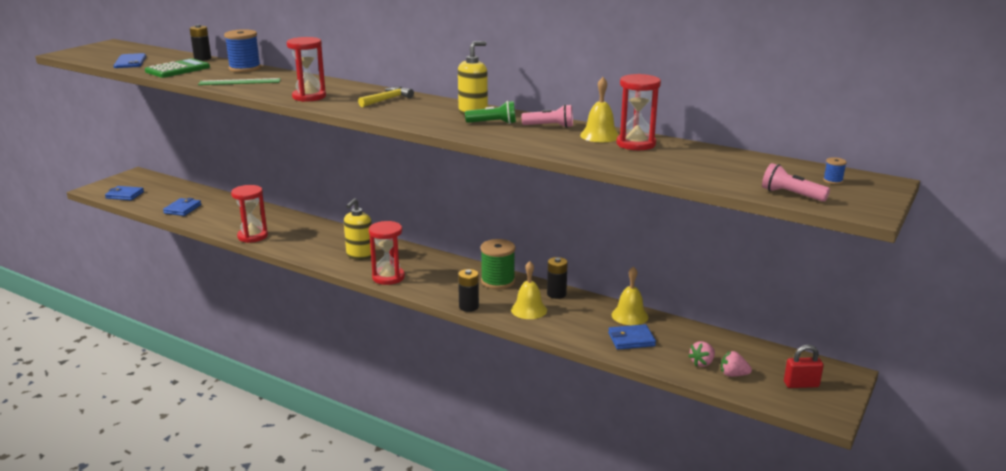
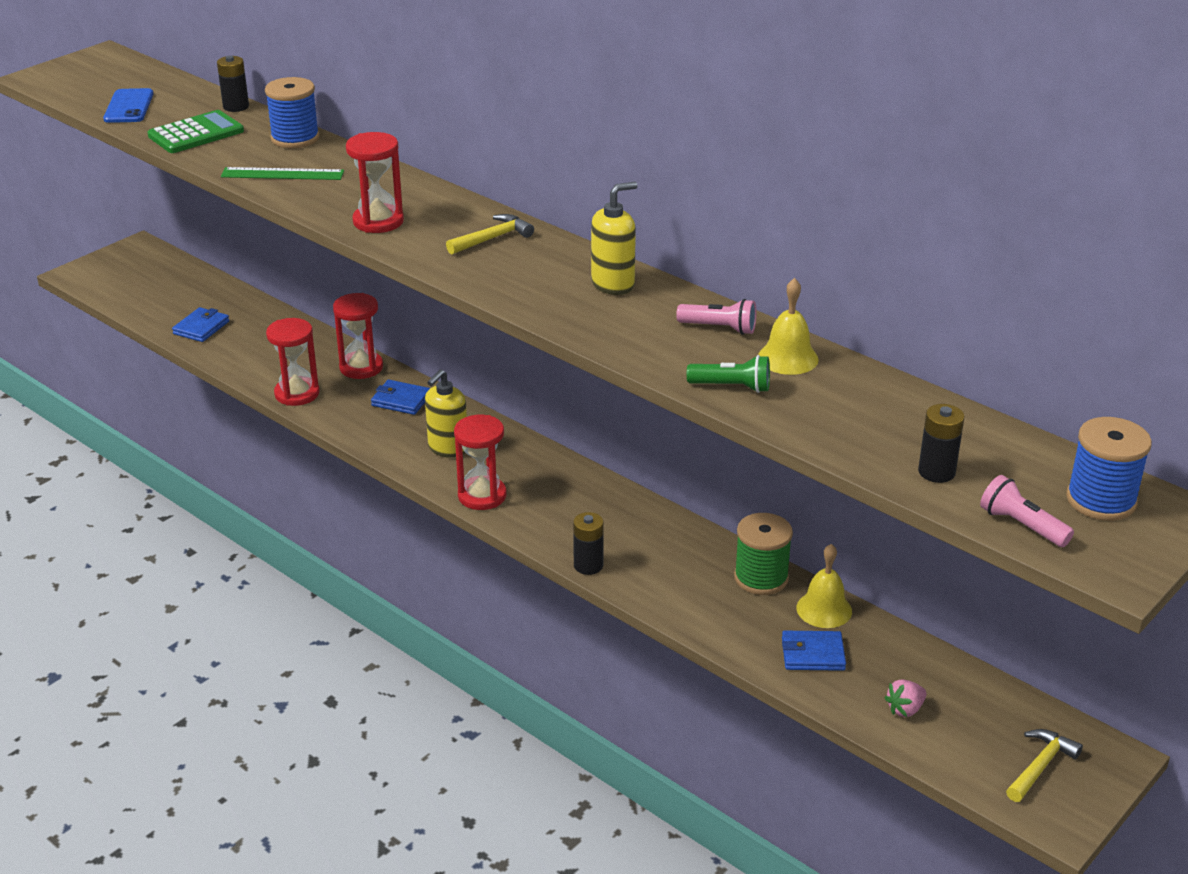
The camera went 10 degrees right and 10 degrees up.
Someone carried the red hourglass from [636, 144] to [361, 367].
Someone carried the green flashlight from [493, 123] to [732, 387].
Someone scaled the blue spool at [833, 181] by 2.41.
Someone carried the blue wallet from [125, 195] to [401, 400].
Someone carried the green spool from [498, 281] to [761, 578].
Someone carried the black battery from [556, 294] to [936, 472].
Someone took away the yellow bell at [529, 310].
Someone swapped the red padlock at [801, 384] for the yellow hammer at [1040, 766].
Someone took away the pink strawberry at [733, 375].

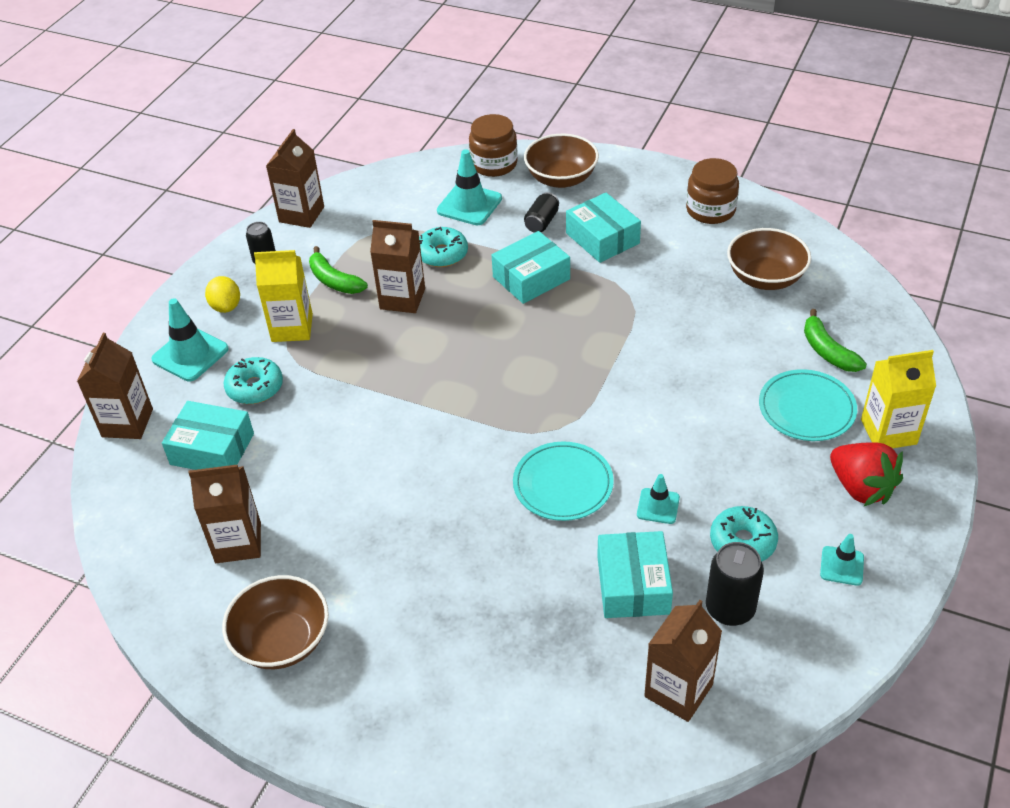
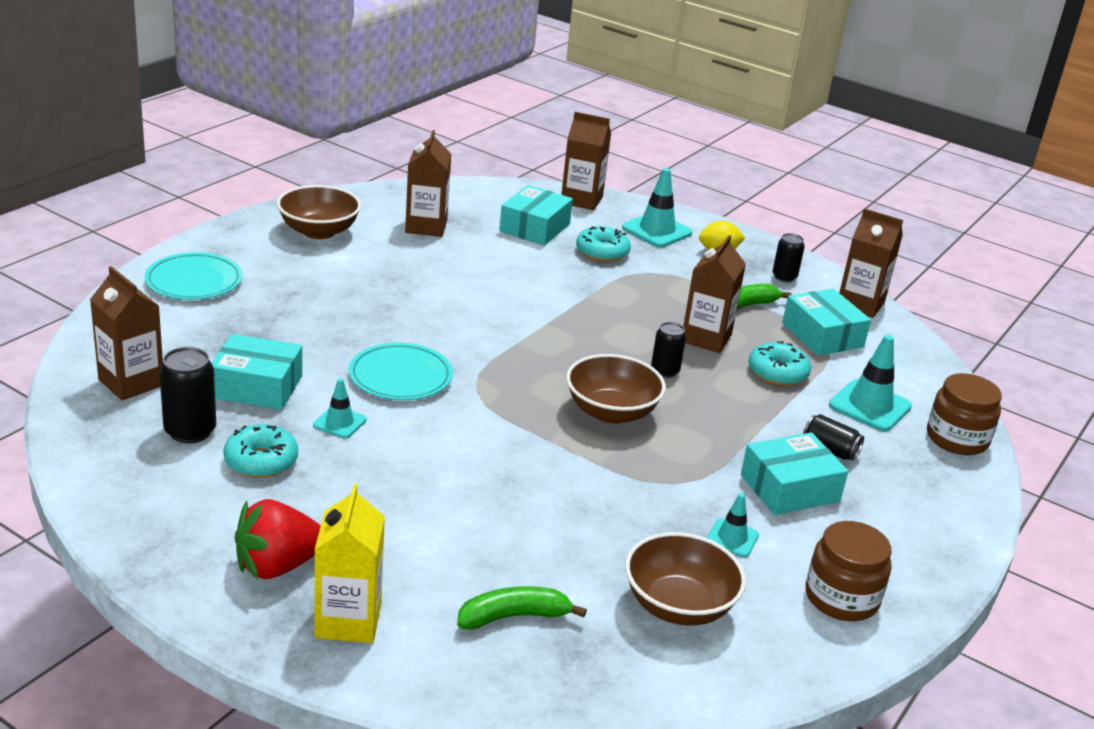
The camera went 95 degrees right and 15 degrees down.
Someone carried the brown bowl from [561, 178] to [611, 412].
Someone carried the turquoise box from [531, 278] to [822, 335].
Someone took away the yellow carton at [292, 328].
Someone carried the turquoise plate from [806, 409] to [194, 281].
Someone carried the turquoise traffic cone from [842, 566] to [732, 538].
Someone put down the black can at [665, 371].

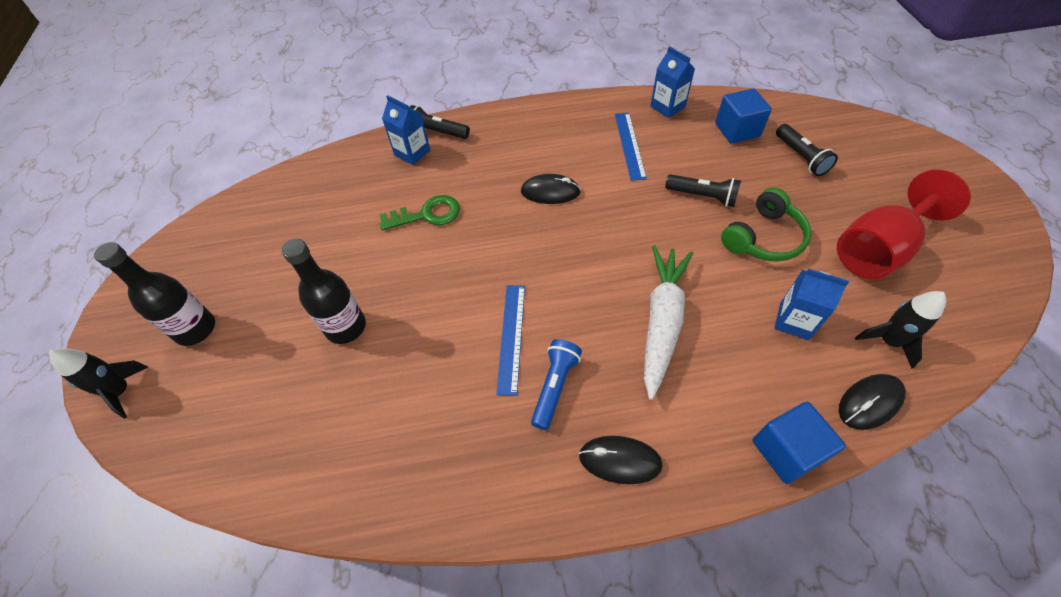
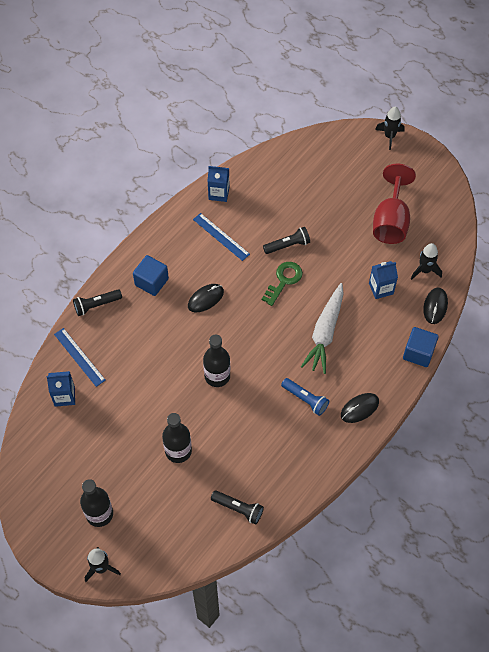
The camera went 45 degrees left and 5 degrees up.
Someone carried the blue cube from [737, 130] to [151, 282].
Someone carried the blue carton from [412, 153] to [64, 396].
Someone carried the black flashlight from [801, 157] to [238, 509].
Someone took away the green headphones at [764, 238].
Someone carried the green key from [427, 214] to [284, 280].
Someone rotated the white carrot at [661, 322] by 135 degrees counterclockwise.
Someone carried the blue ruler from [511, 337] to [79, 357].
Someone rotated the blue flashlight at [555, 386] by 150 degrees clockwise.
Someone put down the black rocket at [389, 136].
Someone put down the black bottle at [217, 376].

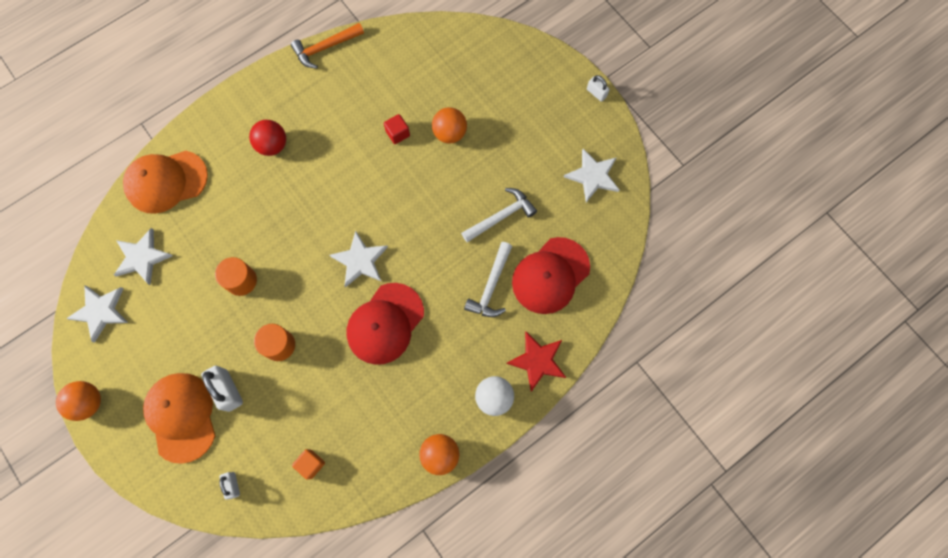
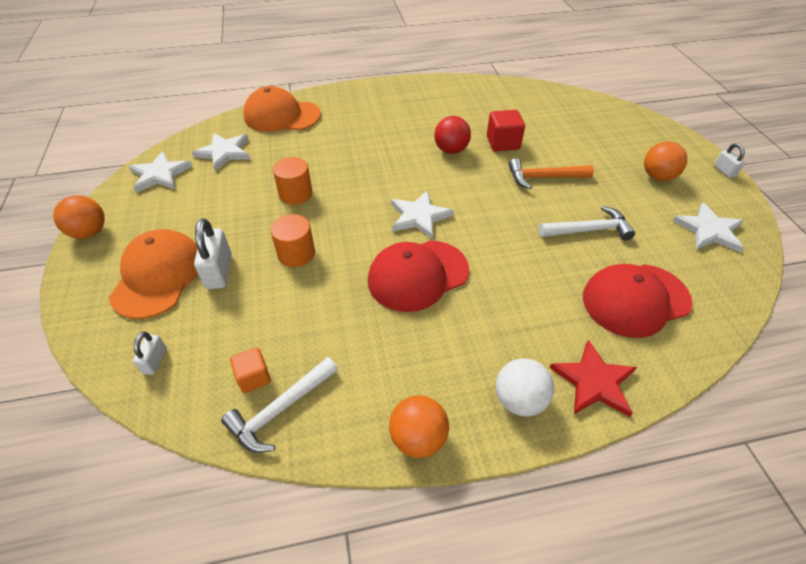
The camera went 25 degrees right and 25 degrees down.
Someone carried the orange hammer from [325, 48] to [543, 177].
Someone carried the orange ball from [450, 133] to [657, 176].
Someone scaled the red cube at [397, 133] by 1.50.
Someone carried the red ball from [272, 145] to [451, 150].
Someone carried the white hammer from [491, 286] to [280, 410].

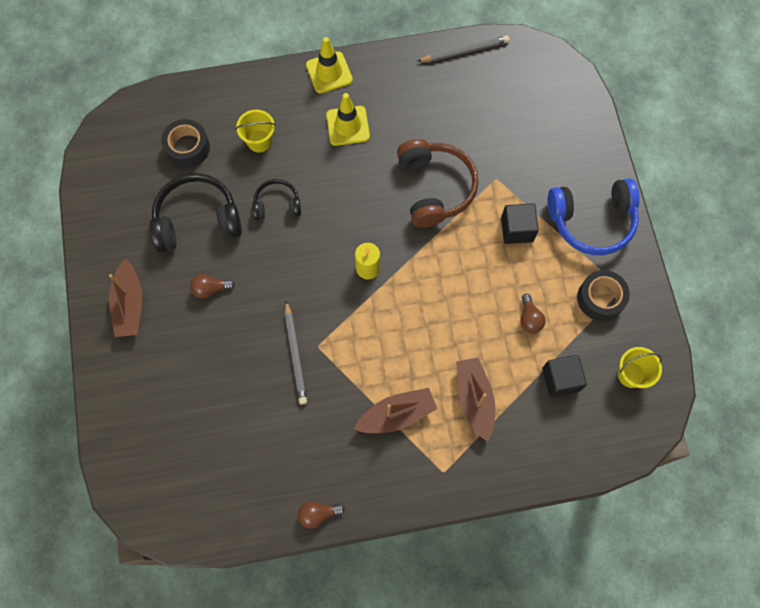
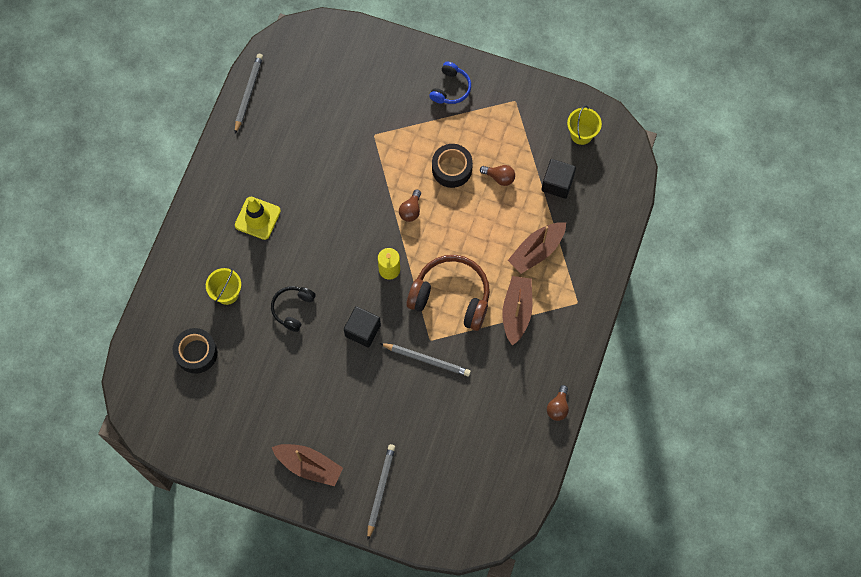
The camera went 60 degrees left and 0 degrees up.
Someone took away the yellow traffic cone at [329, 72].
Someone carried the brown headphones from [434, 188] to [451, 296].
Someone took away the black headphones at [197, 220].
Someone scaled the blue headphones at [592, 221] by 0.56.
Someone carried the black cube from [517, 229] to [363, 330].
Someone carried the black tape from [600, 298] to [452, 168].
Someone carried the brown light bulb from [210, 289] to [411, 210].
Someone rotated the brown boat at [474, 399] by 60 degrees counterclockwise.
Someone put down the grey pencil at [380, 490].

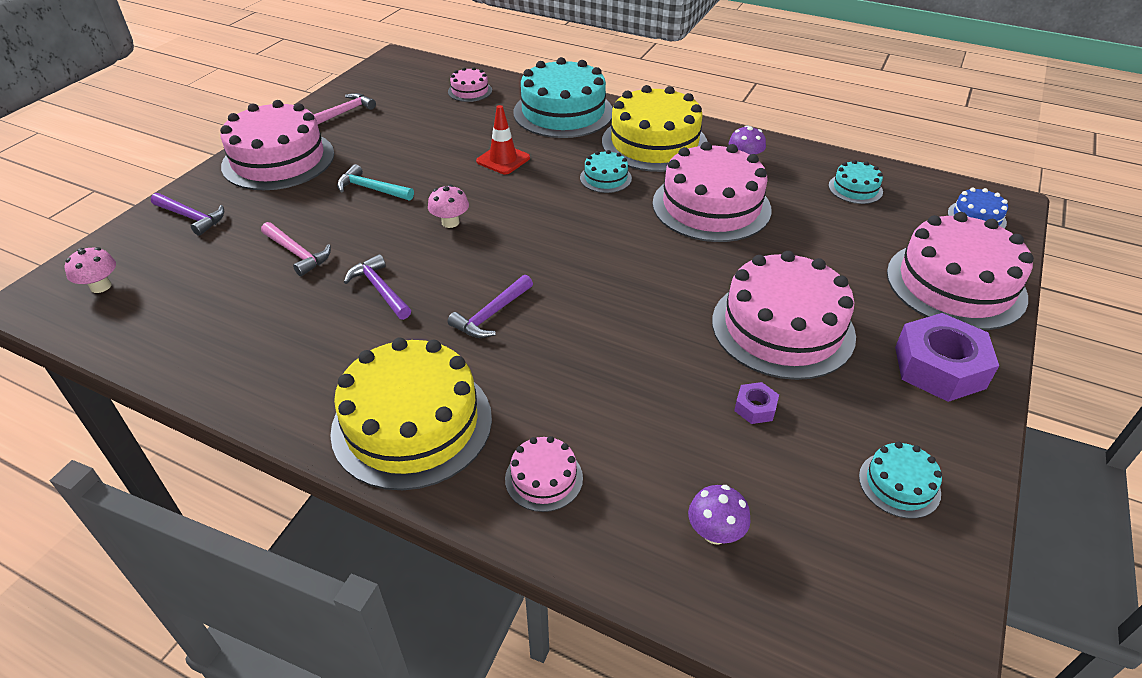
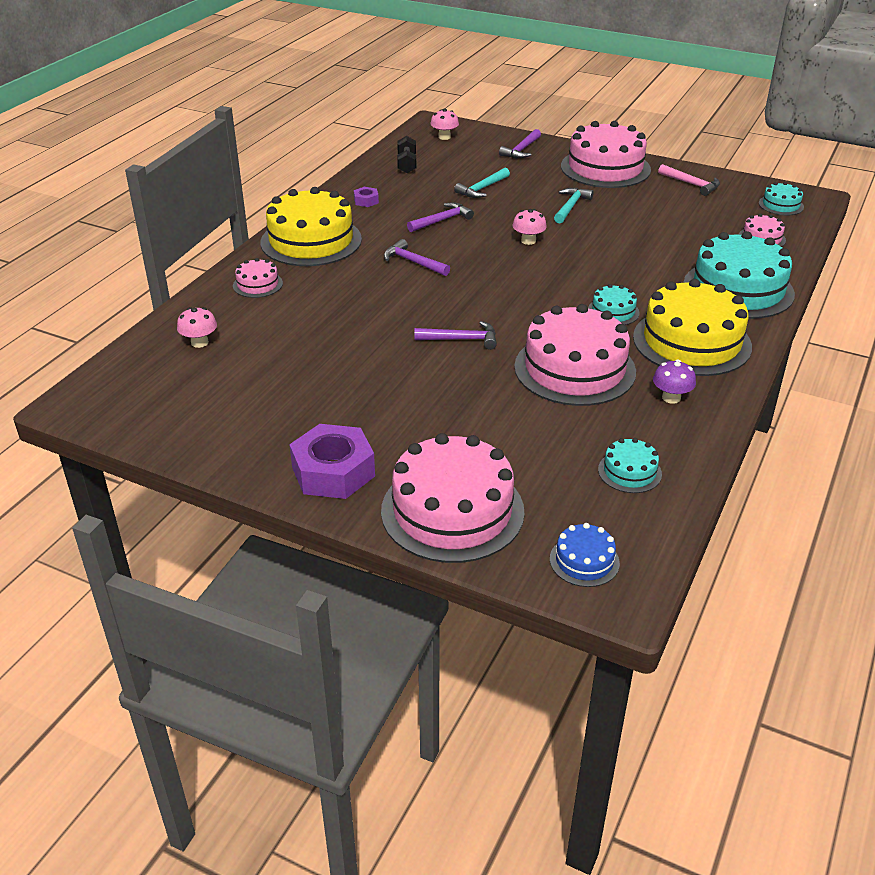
The camera went 90 degrees right and 5 degrees down.
Someone took away the red traffic cone at [503, 159].
Someone repainted the pink hammer at [297, 254], which became the turquoise hammer at [482, 189].
Someone took away the pink cake at [782, 328].
Someone carried the purple nut from [755, 408] to [366, 201].
Someone carried the turquoise cake from [899, 484] to [781, 205].
Someone repainted the purple mushroom at [715, 532], which became the pink mushroom at [199, 342].
Someone put down the black dumbbell at [407, 164].
Someone put down the purple hammer at [461, 339].

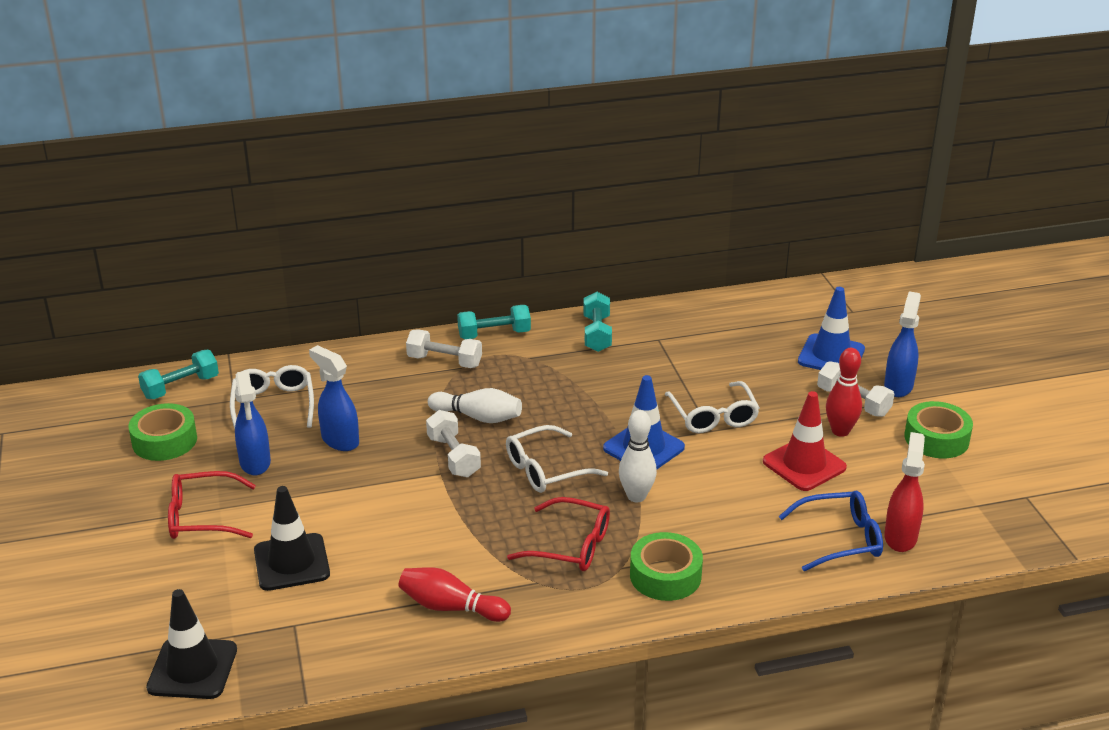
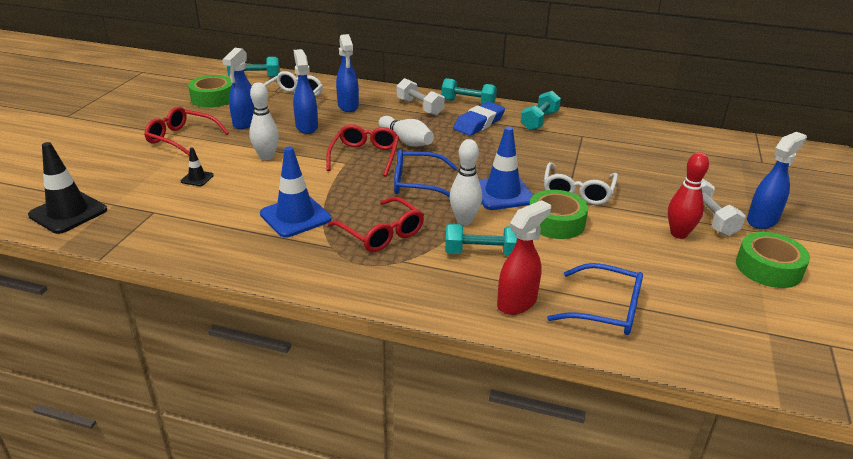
The camera went 30 degrees right and 0 degrees up.
Someone carried the blue traffic cone from [831, 355] to [295, 216].
Someone took away the red traffic cone at [804, 464].
Someone swapped the white dumbbell at [453, 456] for the red glasses at [365, 156].
Someone repainted the white glasses at [546, 469], which became the blue glasses at [418, 183].
Someone carried the red spray bottle from [900, 537] to [517, 302].
Someone scaled the black traffic cone at [291, 562] by 0.48.
Someone carried the green tape from [665, 575] to [556, 222].
Someone took away the red bowling pin at [451, 607].
Someone put down the blue spray bottle at [348, 106].
Someone put down the white bowling pin at [266, 157].
Someone put down the blue eraser at [479, 123].
Someone put down the turquoise dumbbell at [482, 253].

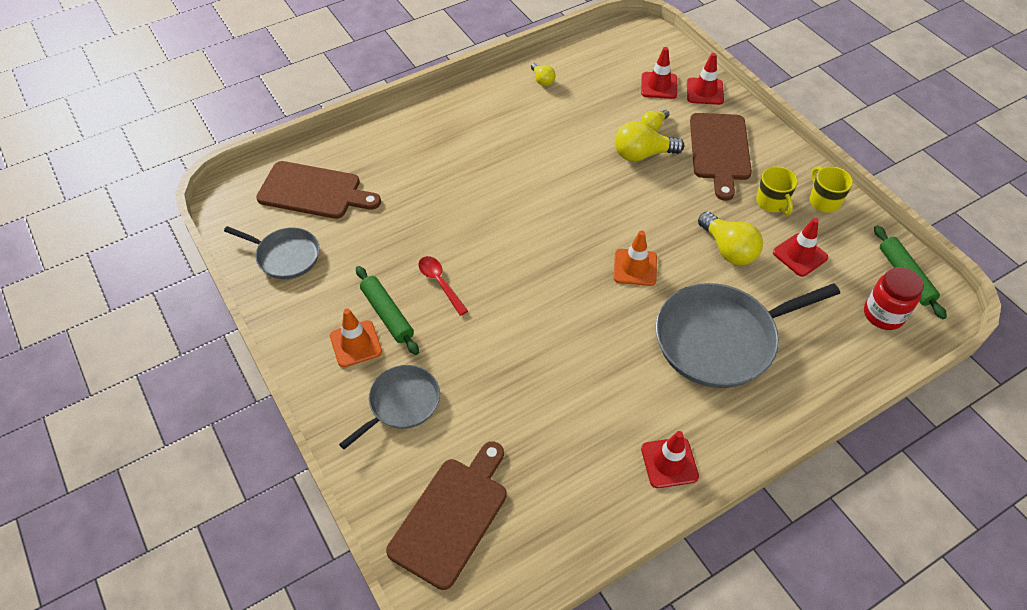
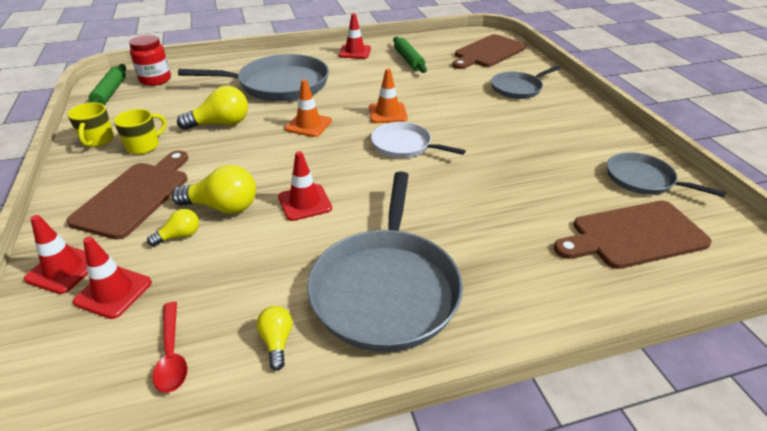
The camera went 165 degrees left and 15 degrees down.
Someone rotated the brown cutting board at [314, 191] by 45 degrees counterclockwise.
Someone rotated the yellow mug at [772, 203] by 45 degrees clockwise.
Someone rotated the yellow light bulb at [728, 249] by 90 degrees clockwise.
Someone carried the red traffic cone from [800, 255] to [305, 202].
Someone carried the red spoon from [440, 283] to [172, 355].
Someone carried the green rolling pin from [387, 314] to [408, 60].
Someone carried the orange traffic cone from [356, 344] to [387, 113].
Someone put down the white pan at [404, 145].
Someone put down the grey pan at [386, 288].

